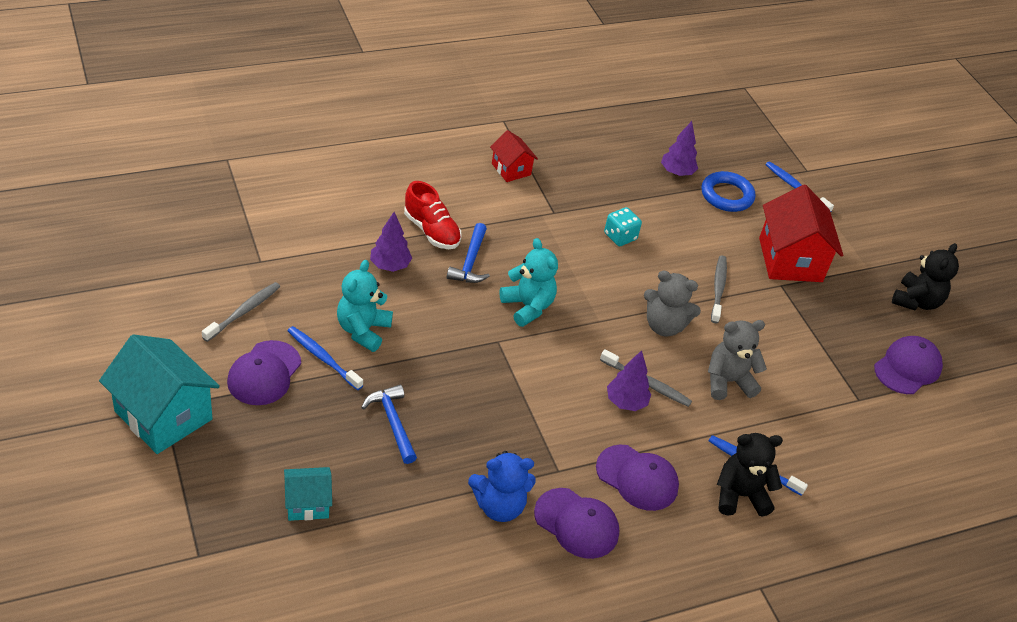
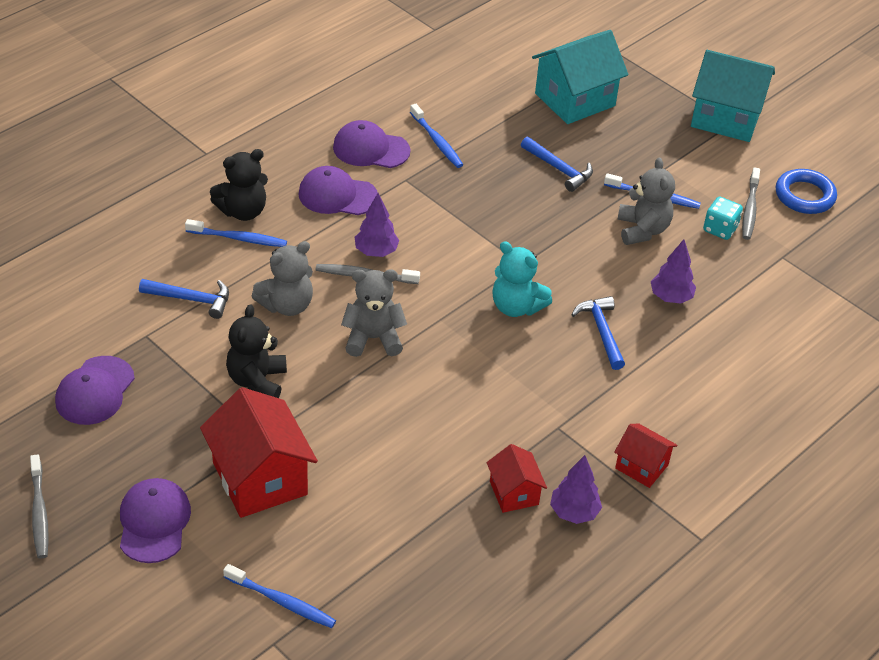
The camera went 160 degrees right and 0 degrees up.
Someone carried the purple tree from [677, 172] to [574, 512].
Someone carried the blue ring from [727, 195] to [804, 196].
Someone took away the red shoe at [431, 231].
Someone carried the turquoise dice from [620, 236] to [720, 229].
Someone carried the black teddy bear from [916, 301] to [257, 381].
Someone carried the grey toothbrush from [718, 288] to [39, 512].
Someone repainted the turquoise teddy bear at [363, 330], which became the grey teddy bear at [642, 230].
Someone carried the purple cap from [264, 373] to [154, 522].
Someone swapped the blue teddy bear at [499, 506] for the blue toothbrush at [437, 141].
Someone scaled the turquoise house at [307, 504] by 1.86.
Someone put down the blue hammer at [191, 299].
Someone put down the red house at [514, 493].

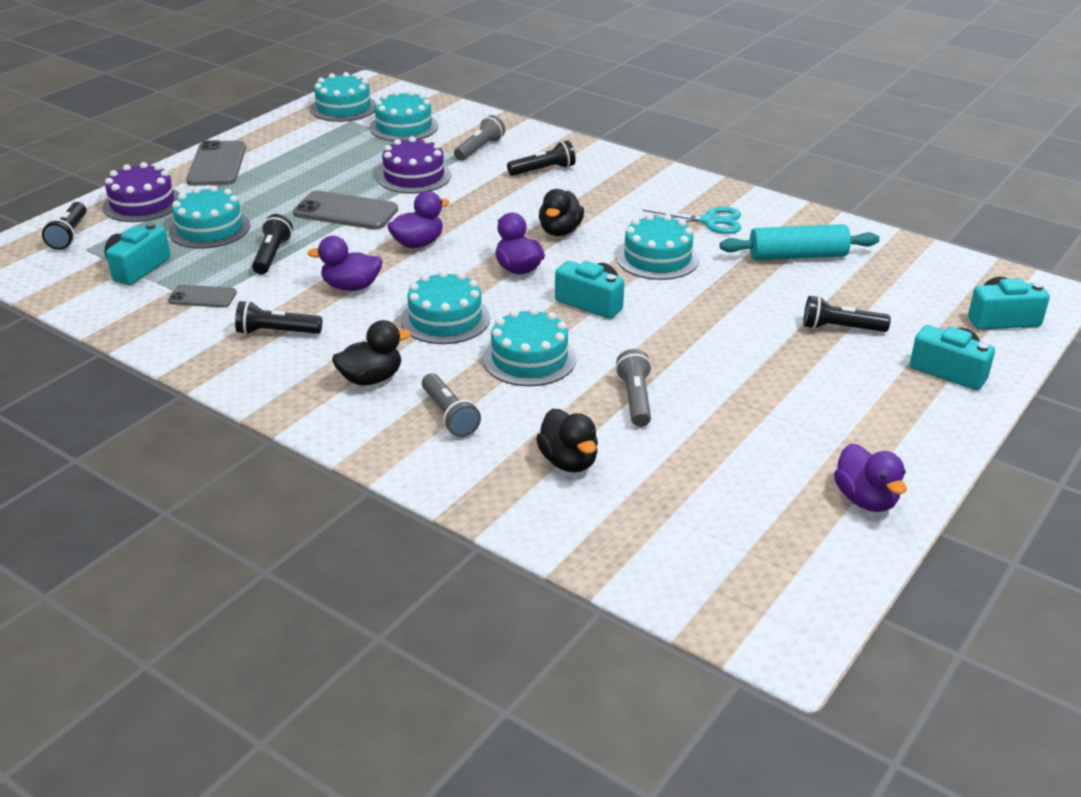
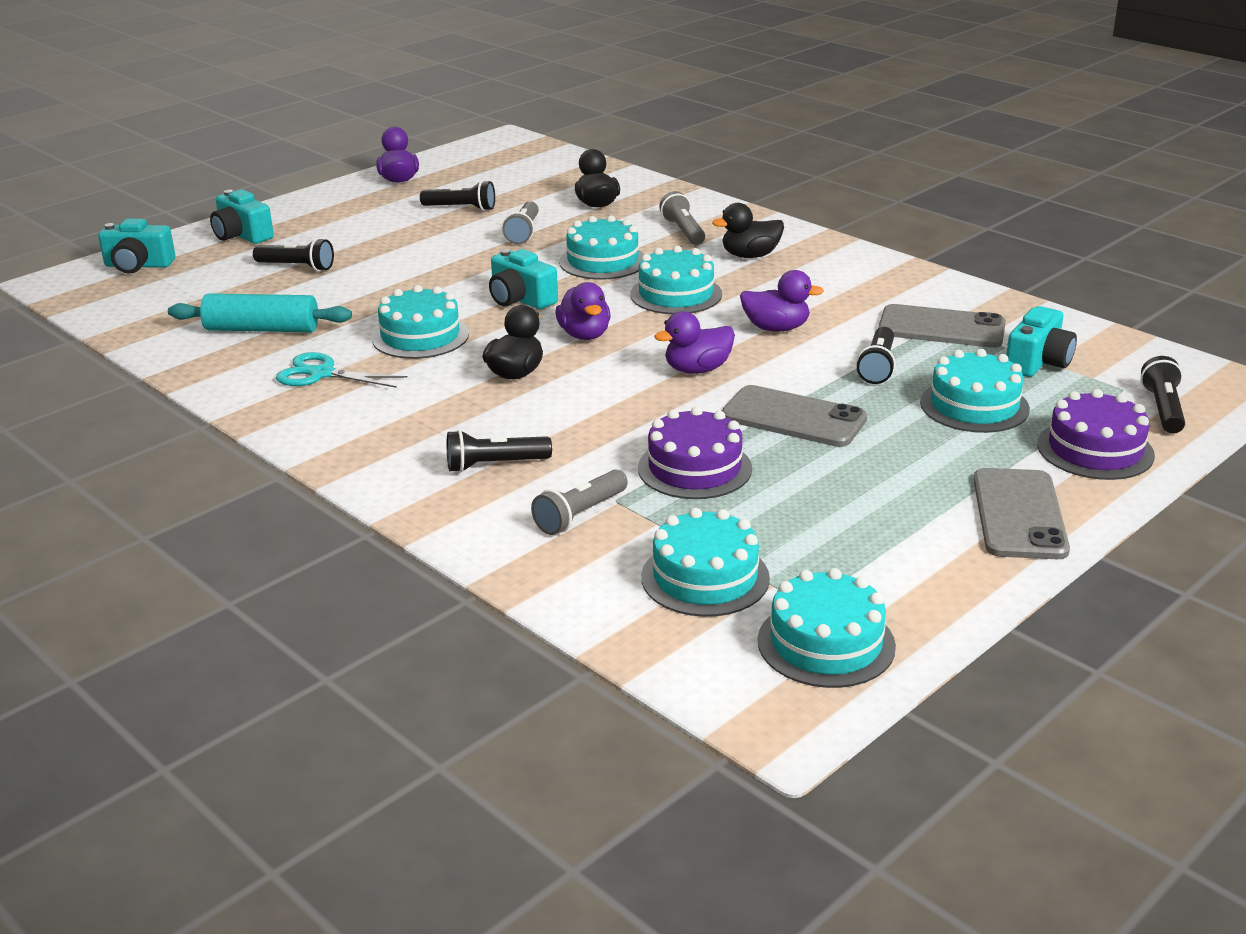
The camera went 170 degrees left and 5 degrees down.
Someone scaled the grey phone at [202, 297] by 1.74.
Someone carried the black flashlight from [277, 332] to [461, 208].

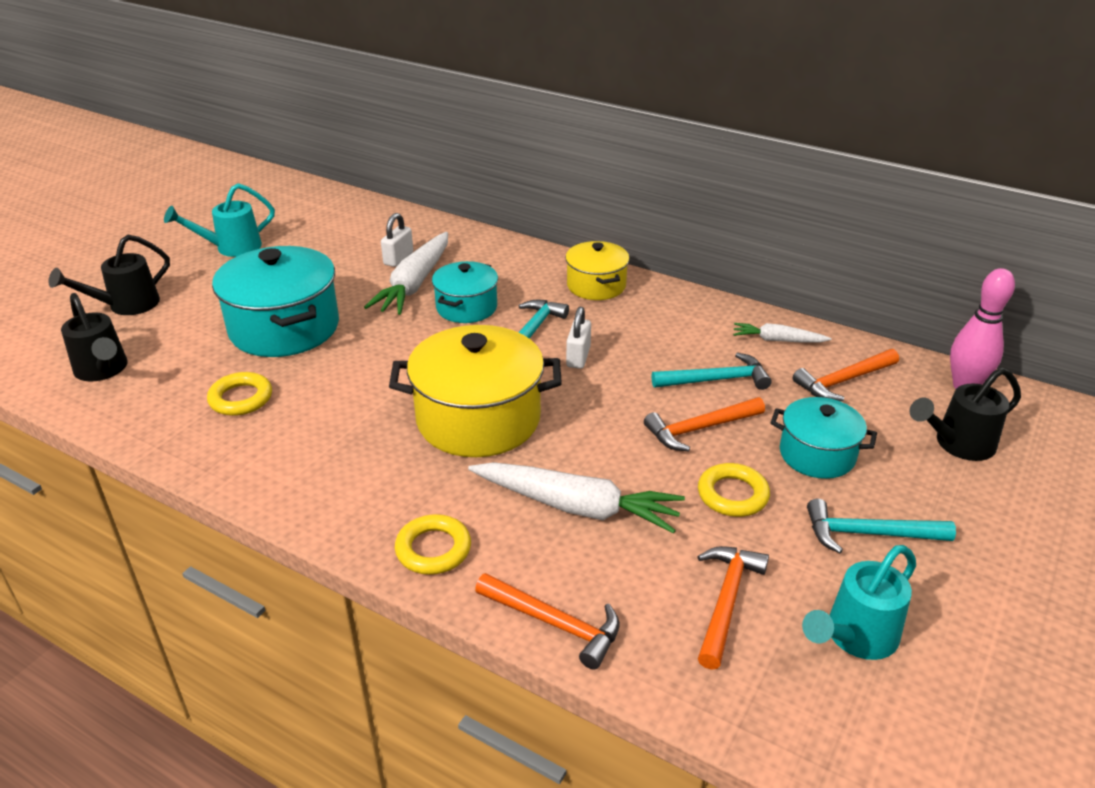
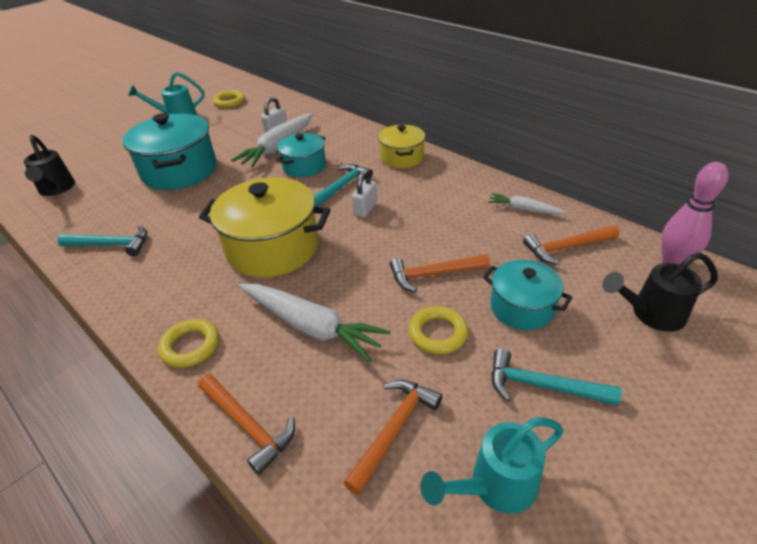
The camera went 15 degrees right and 5 degrees up.
Someone took away the black watering can at [126, 305].
Someone carried the turquoise hammer from [717, 380] to [112, 245].
Someone carried the yellow ring from [241, 398] to [229, 102].

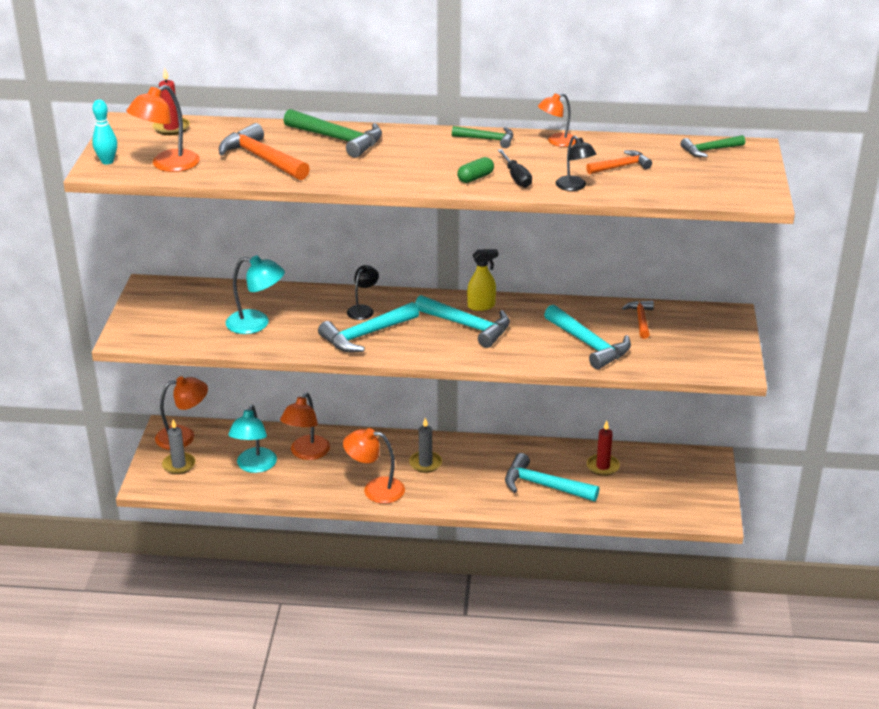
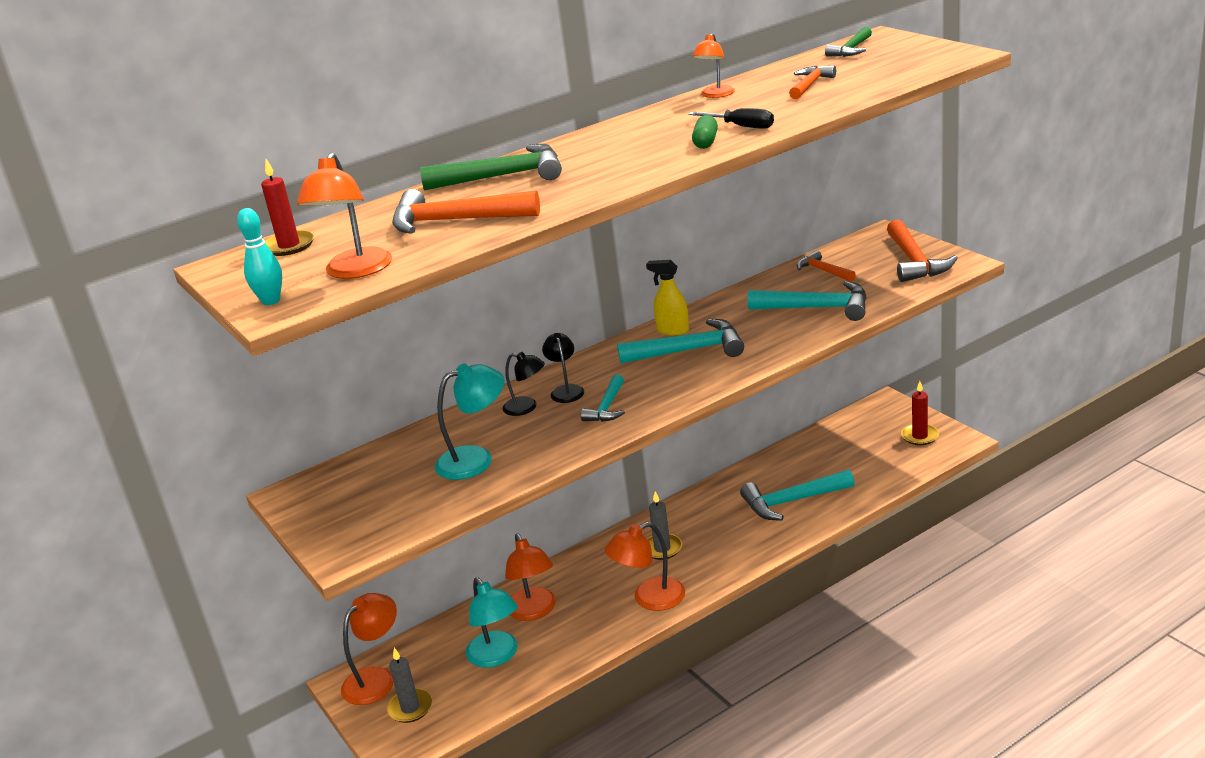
The camera went 35 degrees left and 5 degrees down.
Someone took away the green hammer at [488, 139].
Someone carried the black lamp from [574, 187] to [527, 407].
Someone rotated the yellow spray bottle at [481, 306] by 105 degrees counterclockwise.
Someone scaled the turquoise hammer at [365, 335] by 0.59.
Someone carried the red candle from [603, 466] to [920, 436].
Someone put down the orange hammer at [915, 261].

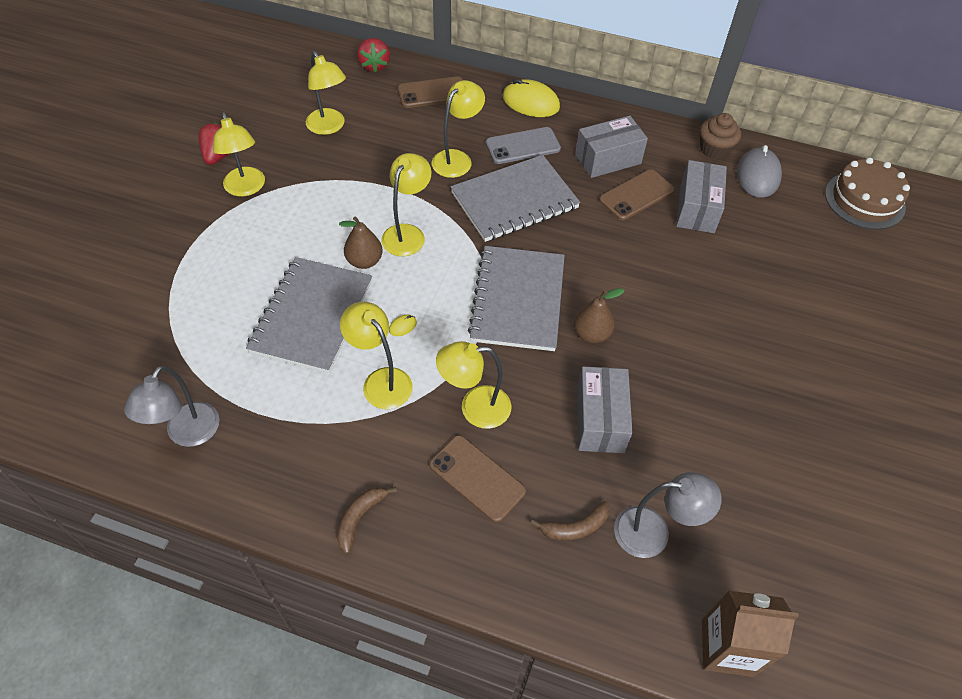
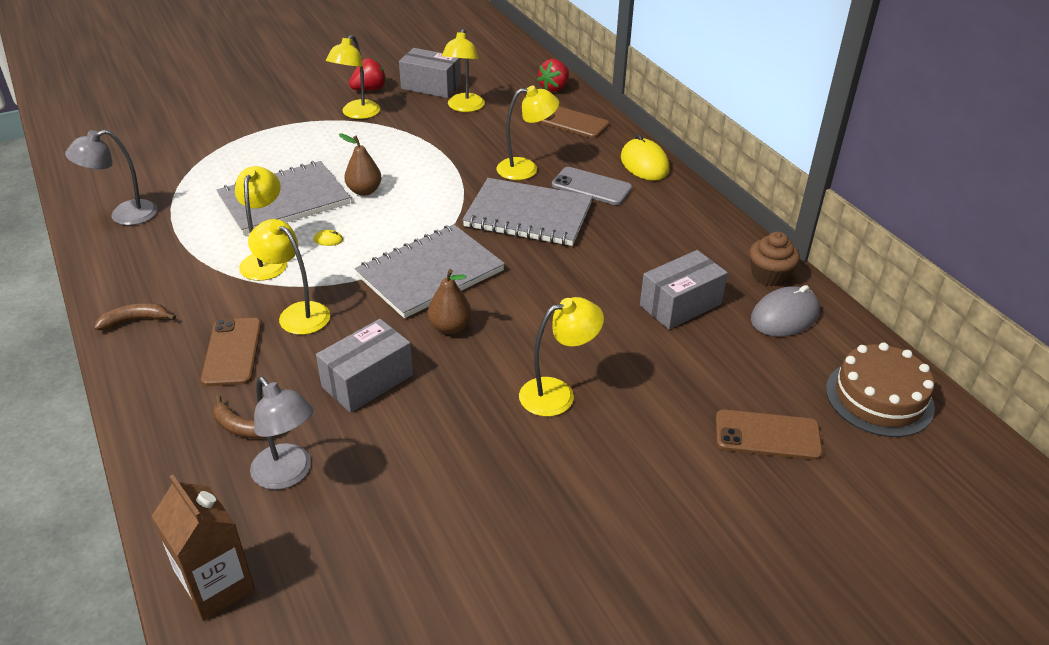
The camera went 45 degrees right and 15 degrees down.
Someone carried the grey box from [608, 159] to [431, 86].
Someone carried the yellow lamp from [407, 233] to [558, 393].
Someone carried the brown phone from [636, 195] to [767, 435].

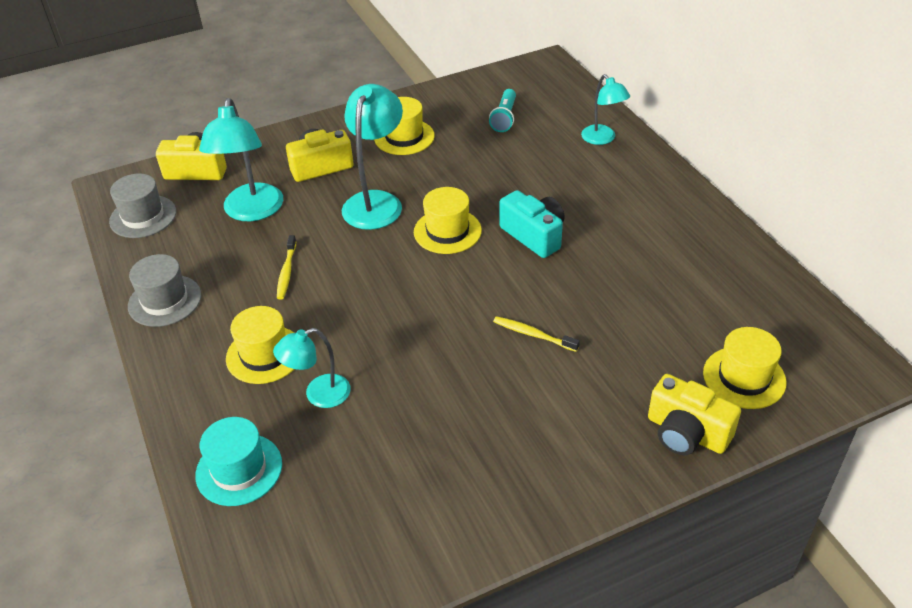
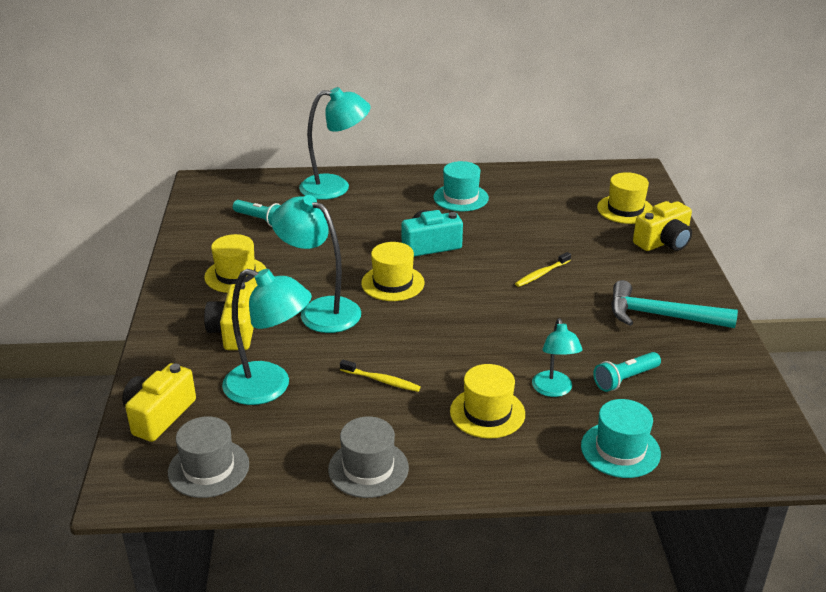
The camera went 70 degrees left and 10 degrees down.
Someone scaled the turquoise lamp at [602, 139] by 1.65.
Someone put down the turquoise hat at [461, 197].
Someone put down the turquoise hammer at [661, 316].
Someone put down the turquoise flashlight at [625, 379].

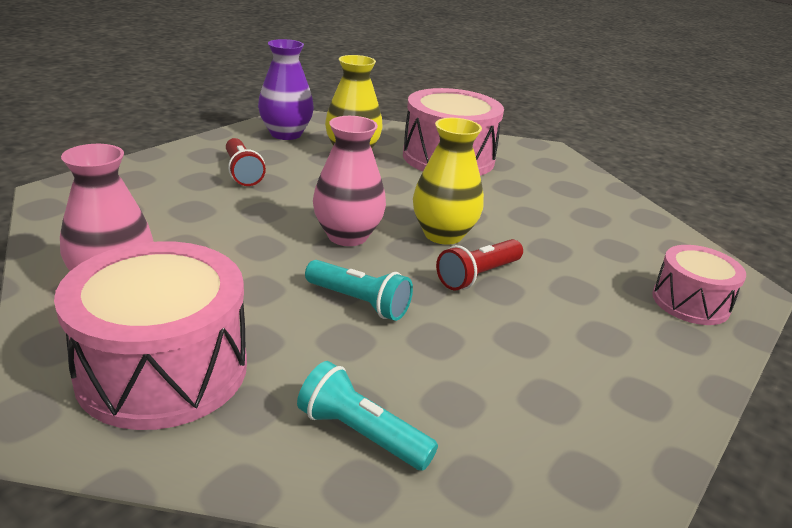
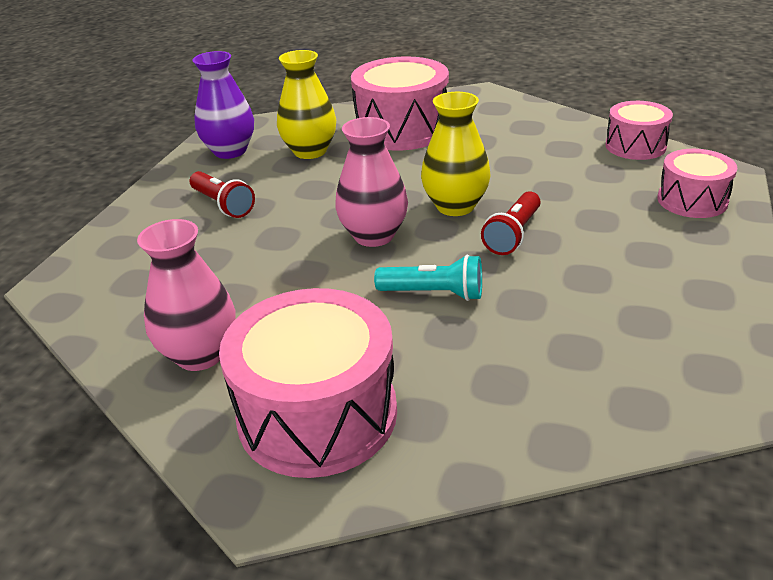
The camera went 15 degrees left and 5 degrees up.
Someone took away the turquoise flashlight at [361, 434].
Someone put down the pink drum at [635, 146].

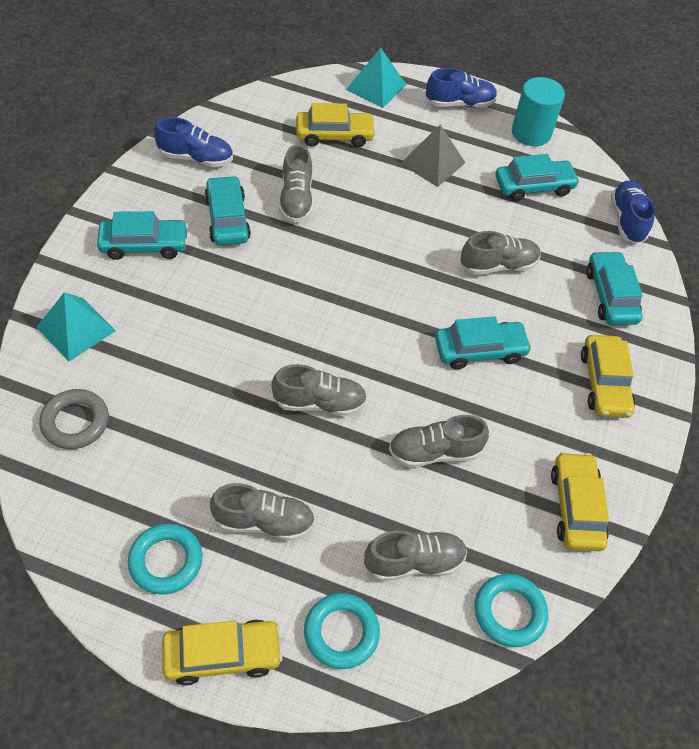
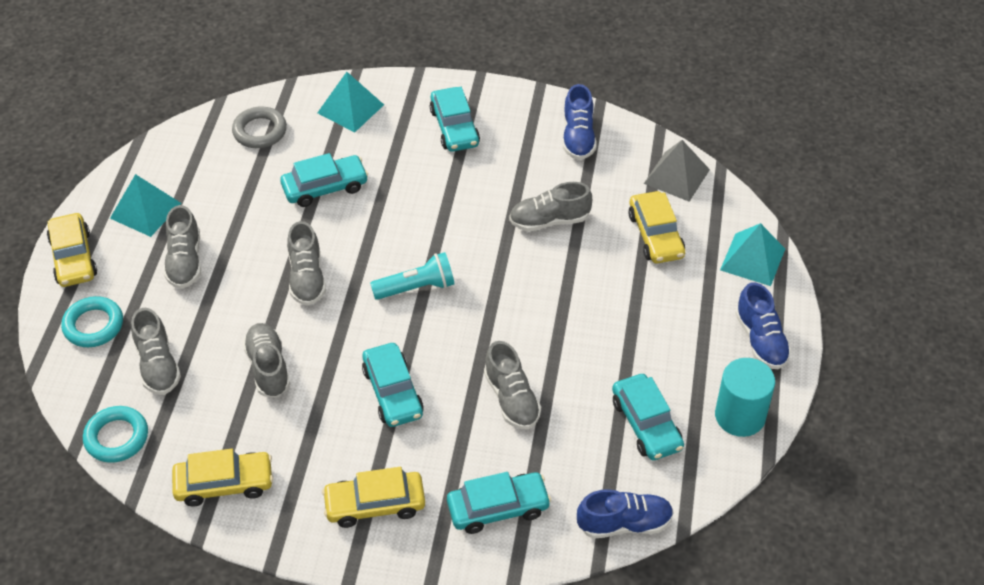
The camera went 85 degrees right and 5 degrees down.
Someone carried the grey pyramid from [433, 163] to [676, 176].
Someone carried the turquoise car from [227, 219] to [325, 187].
Someone swapped the turquoise ring at [166, 561] for the turquoise pyramid at [145, 210].
Someone put down the turquoise flashlight at [417, 288].

